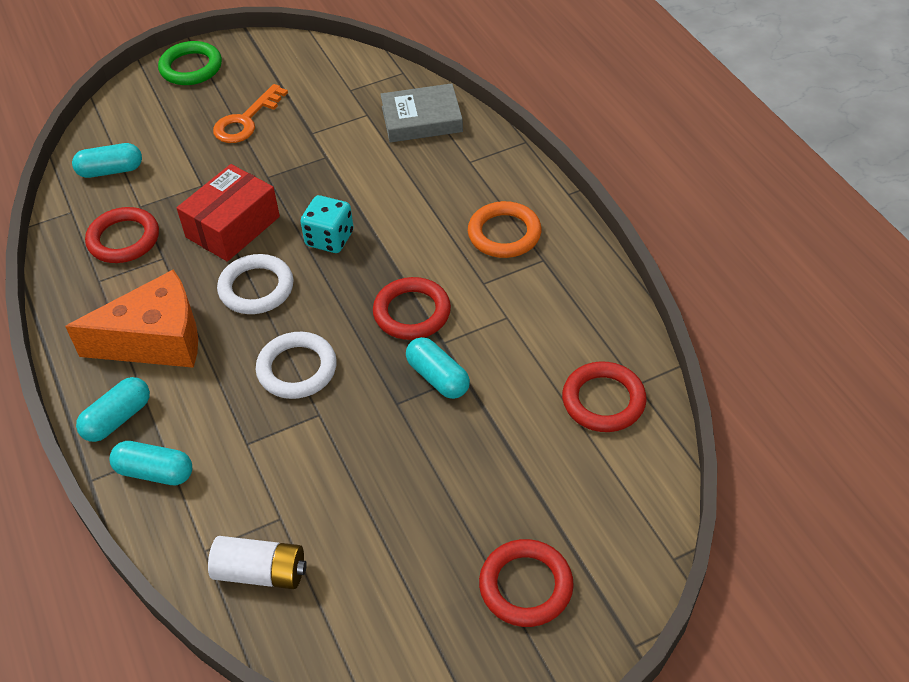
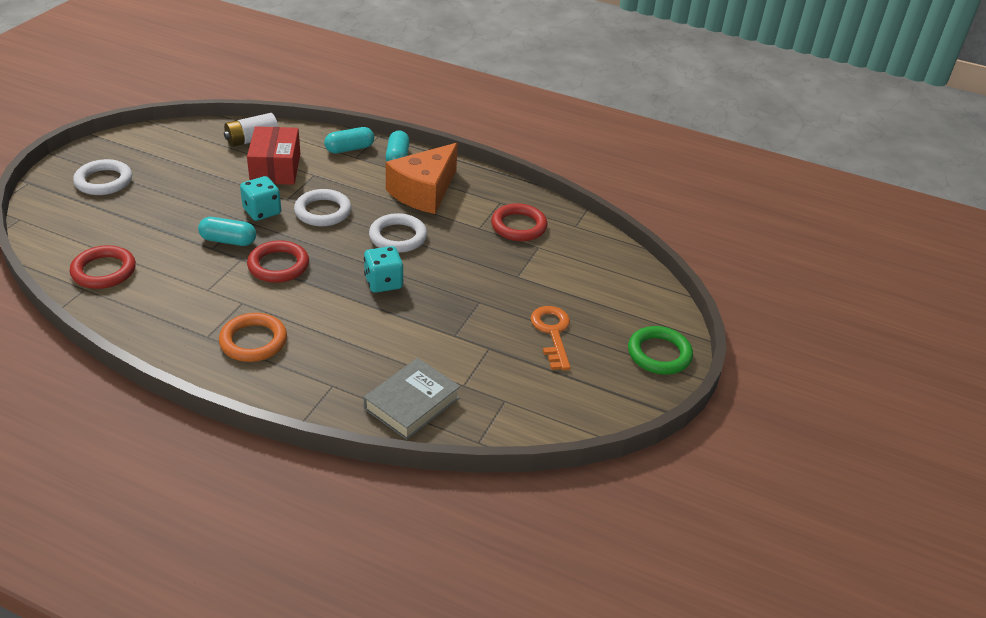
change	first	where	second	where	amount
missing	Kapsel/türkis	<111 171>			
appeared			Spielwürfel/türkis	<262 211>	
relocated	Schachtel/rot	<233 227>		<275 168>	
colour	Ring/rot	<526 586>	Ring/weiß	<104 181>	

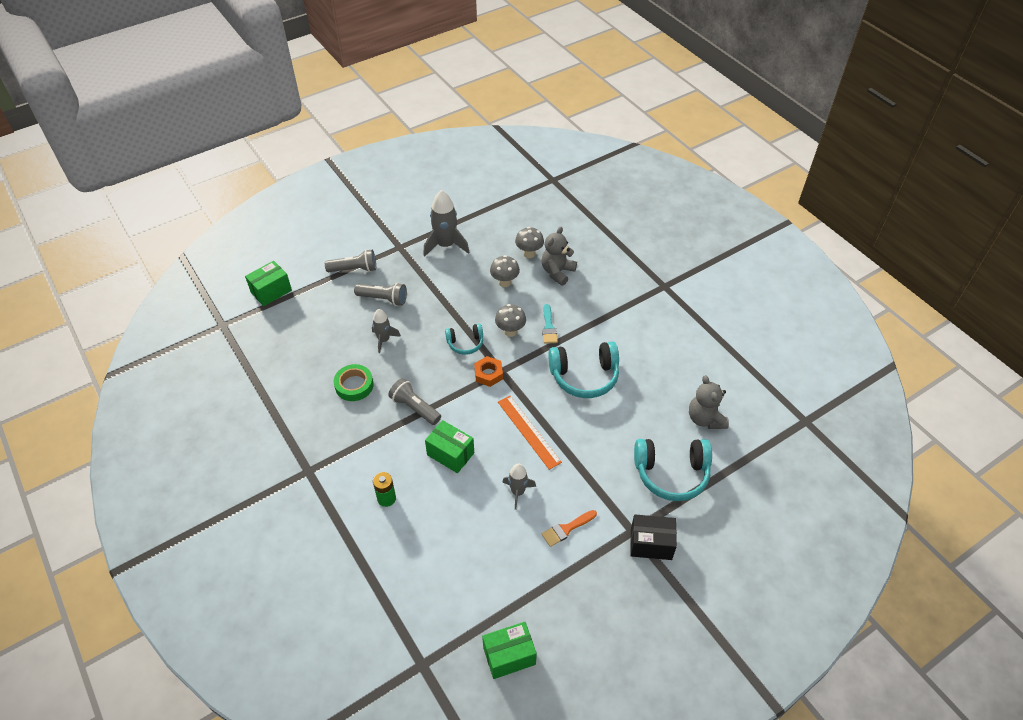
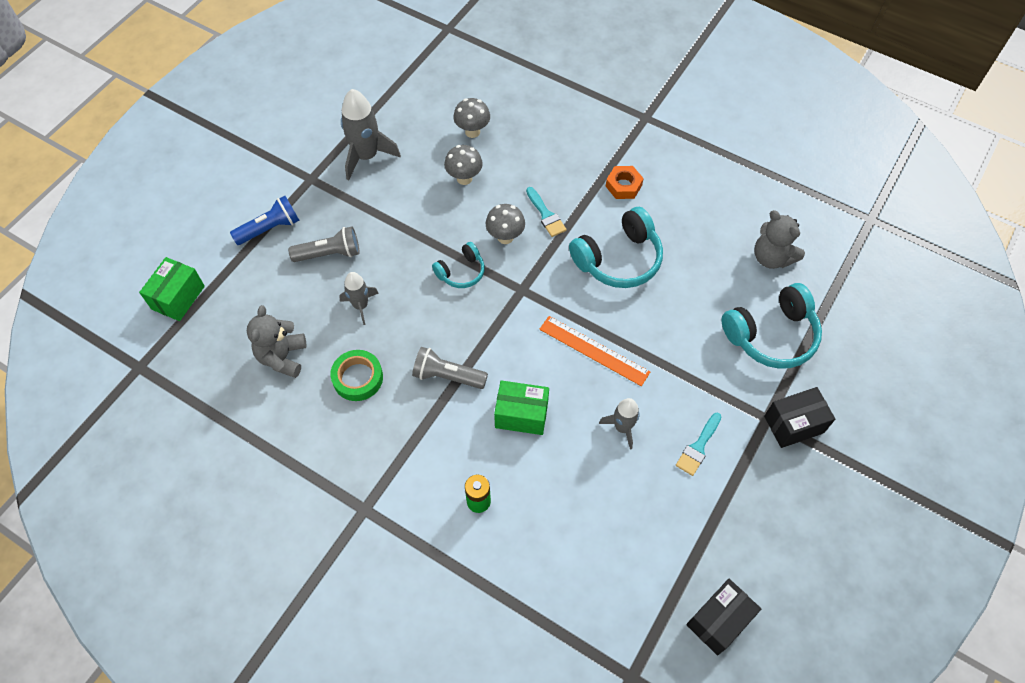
change	first	where	second	where	amount
relocated	Sechskantmutter/orange	<488 374>		<623 186>	
relocated	Teddybär/grau	<557 272>		<282 357>	
colour	Taschenlampe/grau	<354 269>	Taschenlampe/blau	<270 229>	
colour	Schachtel/grün	<509 656>	Schachtel/schwarz	<719 621>	
colour	Pinsel/orange	<566 529>	Pinsel/türkis	<698 447>	

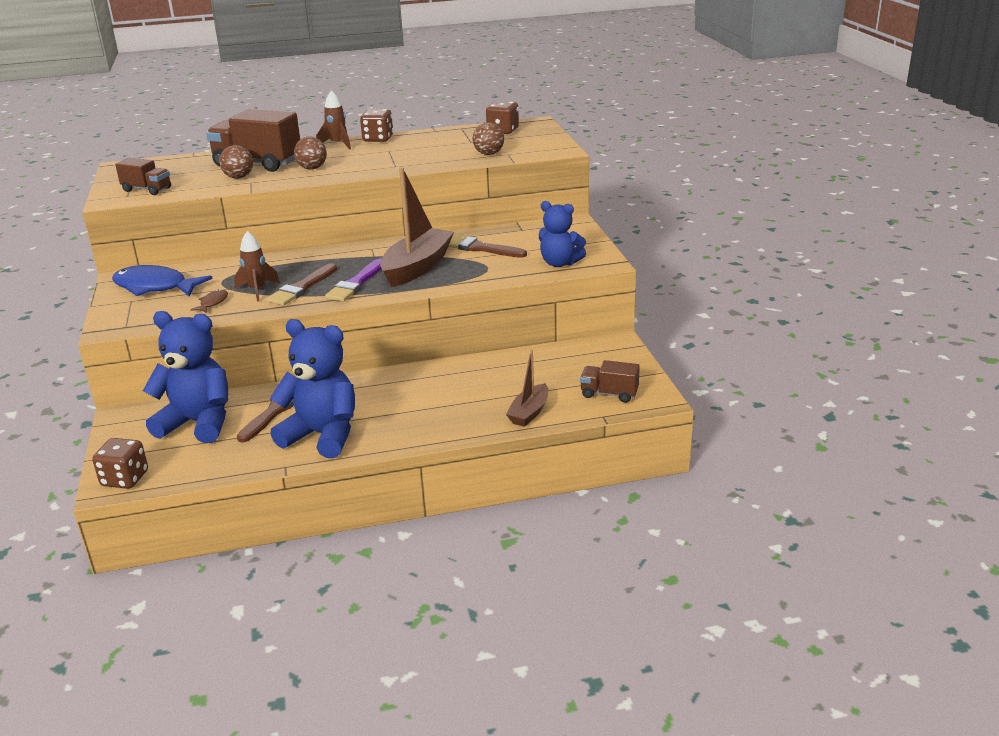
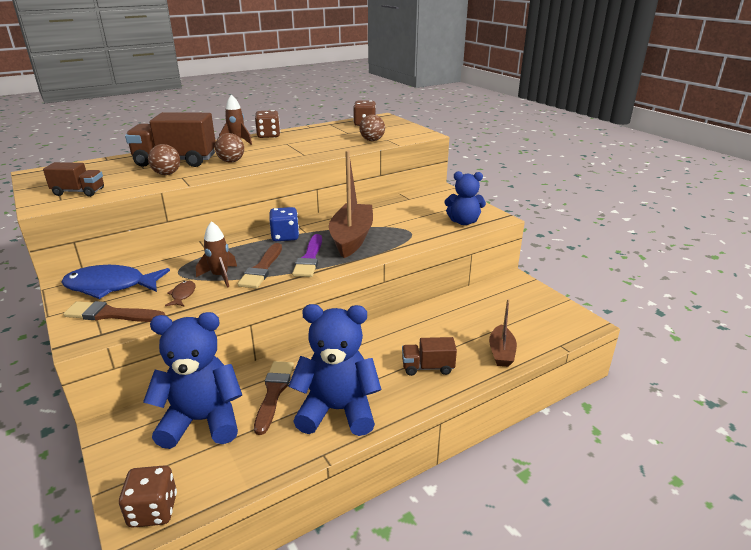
change	first	where	second	where	amount
appeared			Spielwürfel/blau	<285 236>	
relocated	Pinsel/braun	<481 248>		<111 314>	
relocated	Lastwagen/braun	<609 394>		<427 367>	

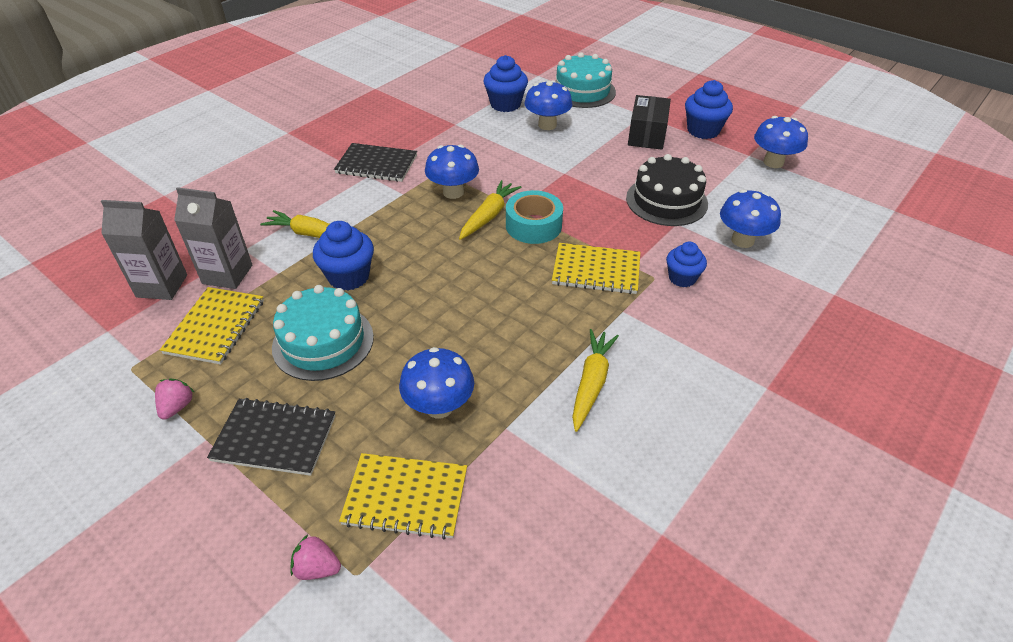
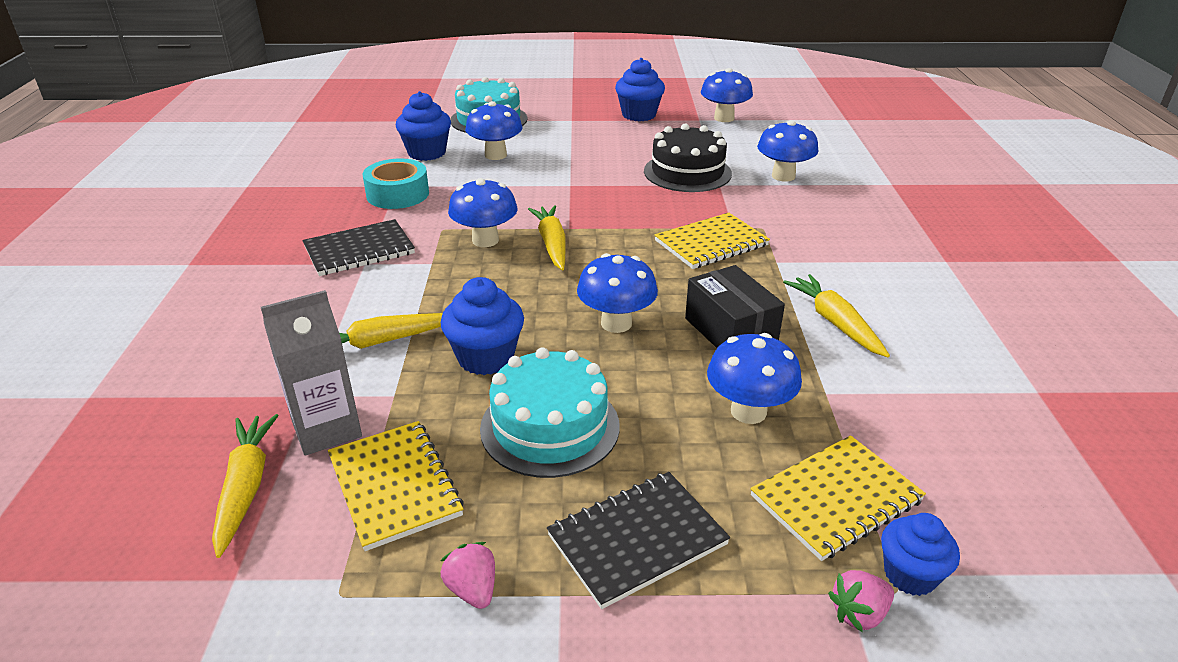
change	first	where	second	where	amount
appeared			Pilz/blau	<616 323>	
relocated	Klebeband/türkis	<533 225>		<398 194>	
relocated	Schachtel/schwarz	<647 135>		<730 331>	
relocated	Muffin/blau	<682 278>		<910 575>	
exchanged	Getränkekarton/grau	<162 286>	Karotte/gelb	<246 488>	

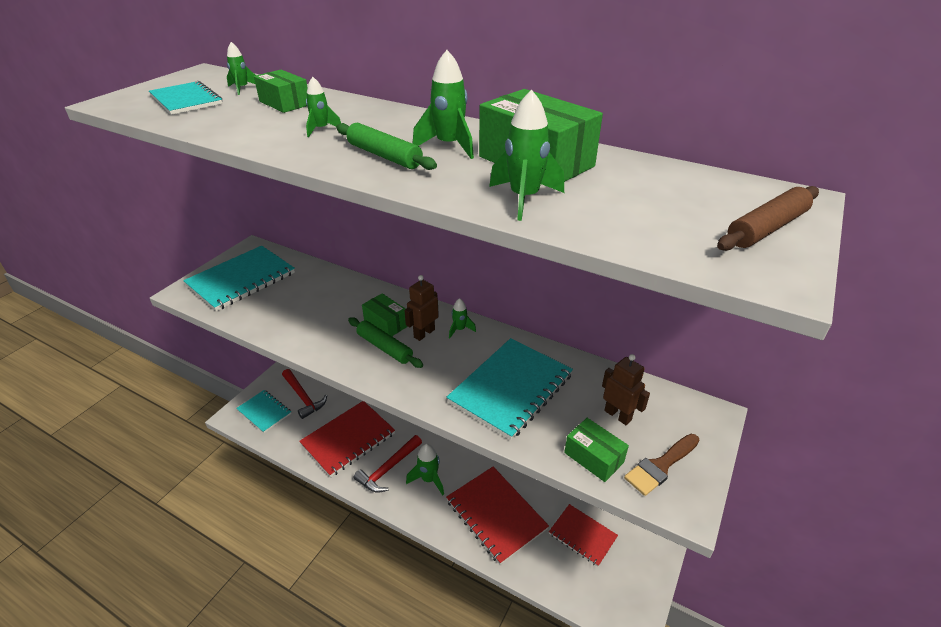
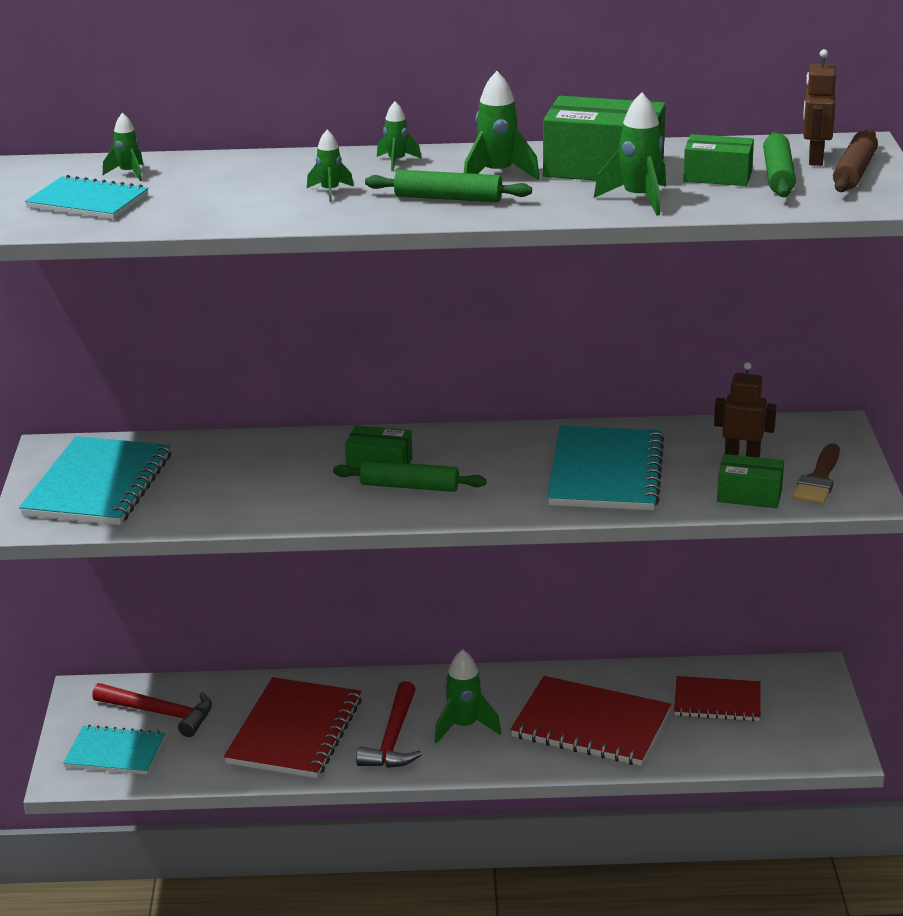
change	first	where	second	where	amount
appeared			Nudelholz/grün	<778 175>	
relocated	Schachtel/grün	<284 103>		<717 176>	
relocated	Roboter/braun	<424 333>		<815 159>	
relocated	Rakete/grün	<460 329>		<397 162>	

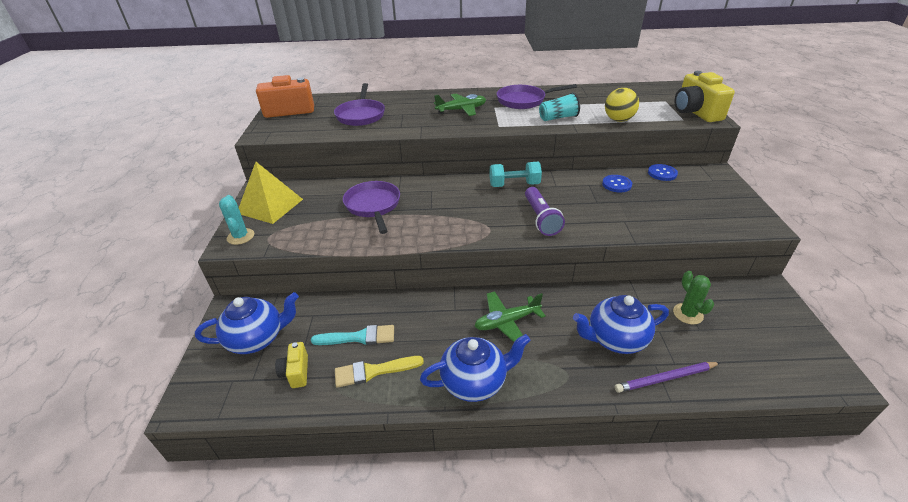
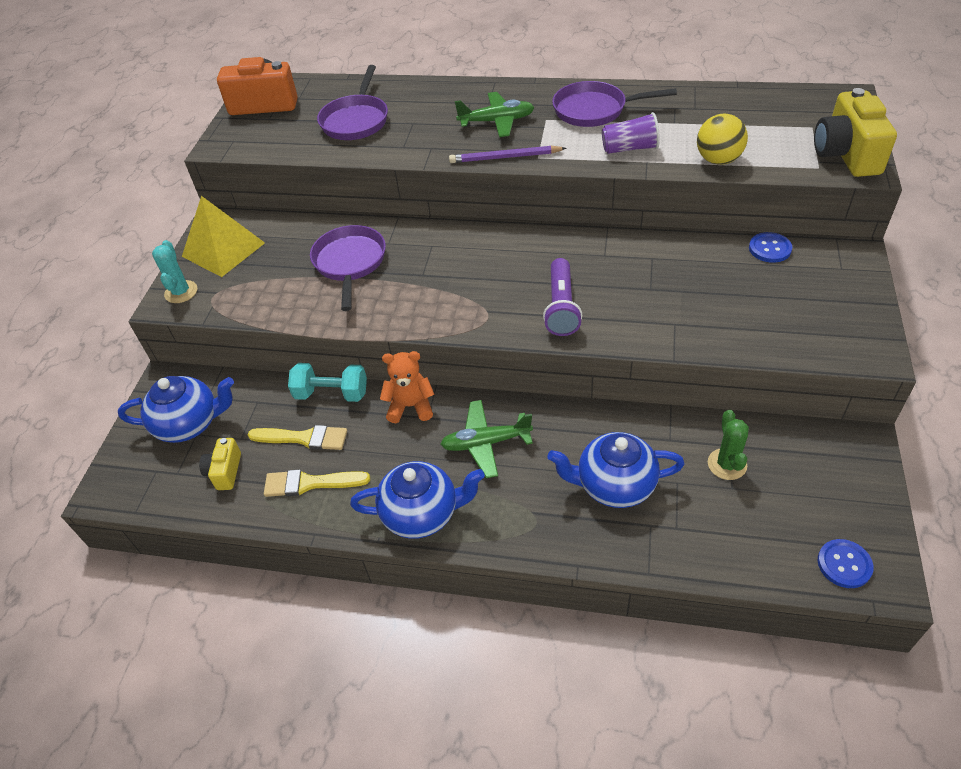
change	first	where	second	where	amount
appeared			Teddybär/orange	<410 406>	
relocated	Hantel/türkis	<514 185>		<331 393>	
relocated	Knopf/blau	<616 184>		<844 564>	
relocated	Bleistift/lila	<665 379>		<505 157>	
colour	Pinsel/türkis	<359 337>	Pinsel/gelb	<304 438>	
colour	Becher/türkis	<558 118>	Becher/lila	<630 148>	

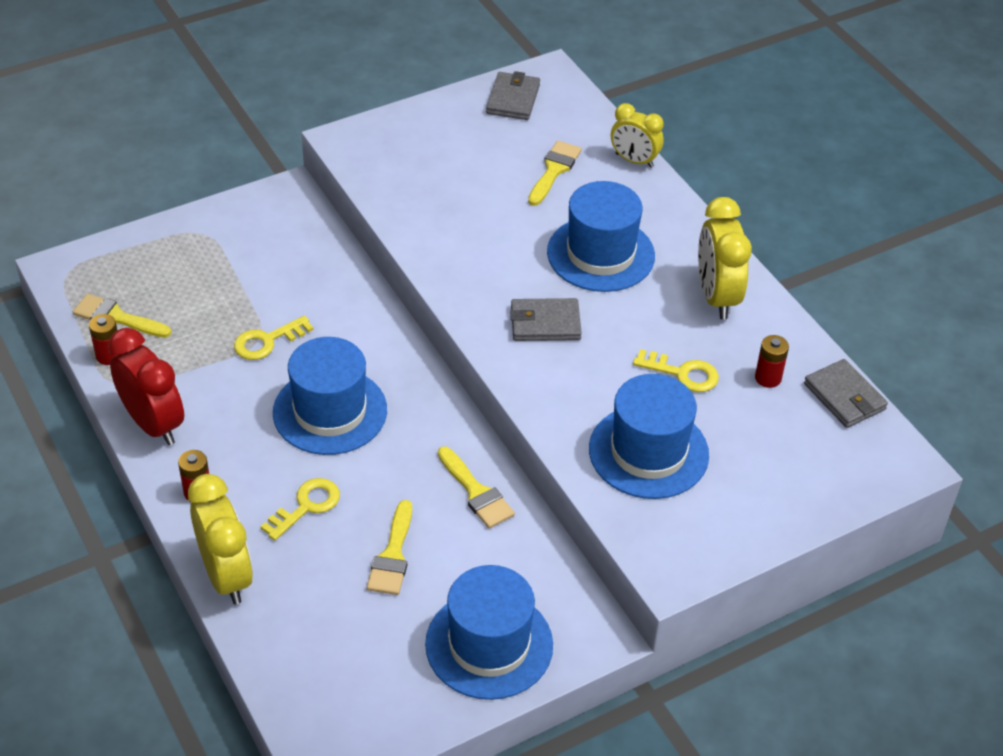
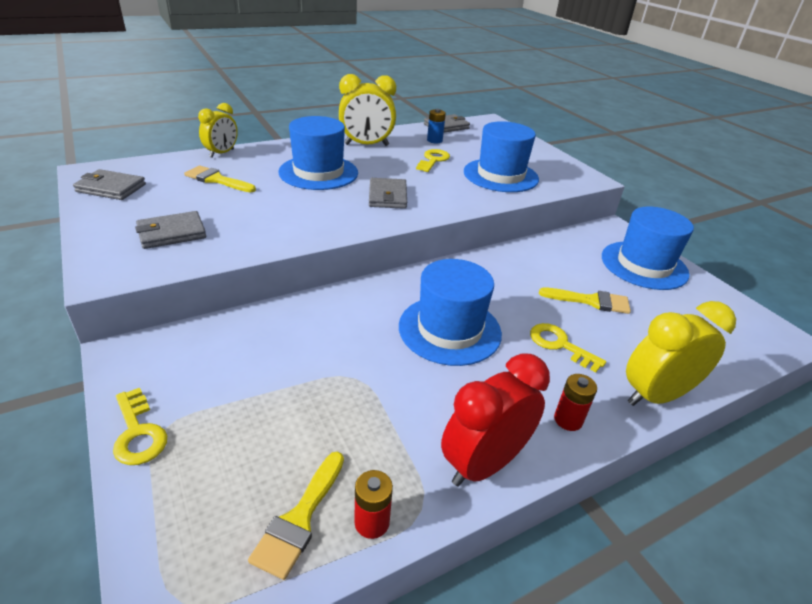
change	first	where	second	where	amount
missing	Pinsel/gelb	<476 492>			
appeared			Geldbörse/grau	<172 233>	
relocated	Schlüssel/gelb	<267 341>		<138 433>	
colour	Batterie/rot	<768 378>	Batterie/blau	<434 140>	

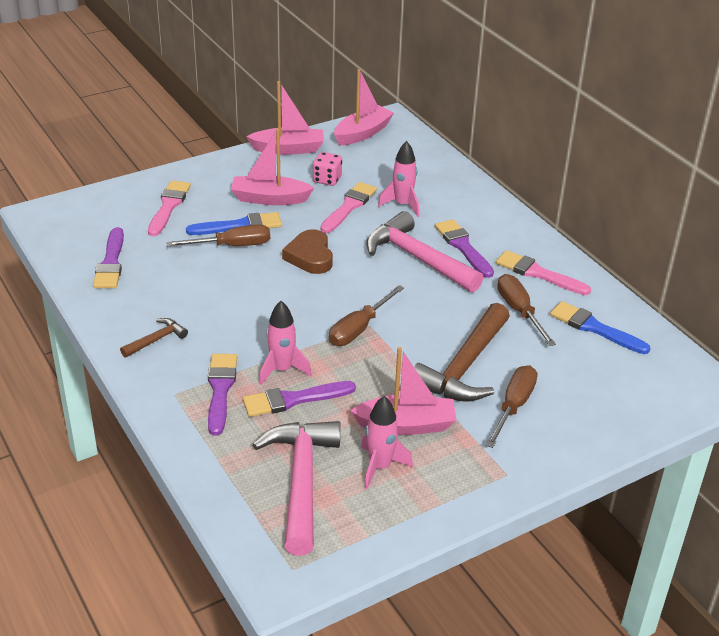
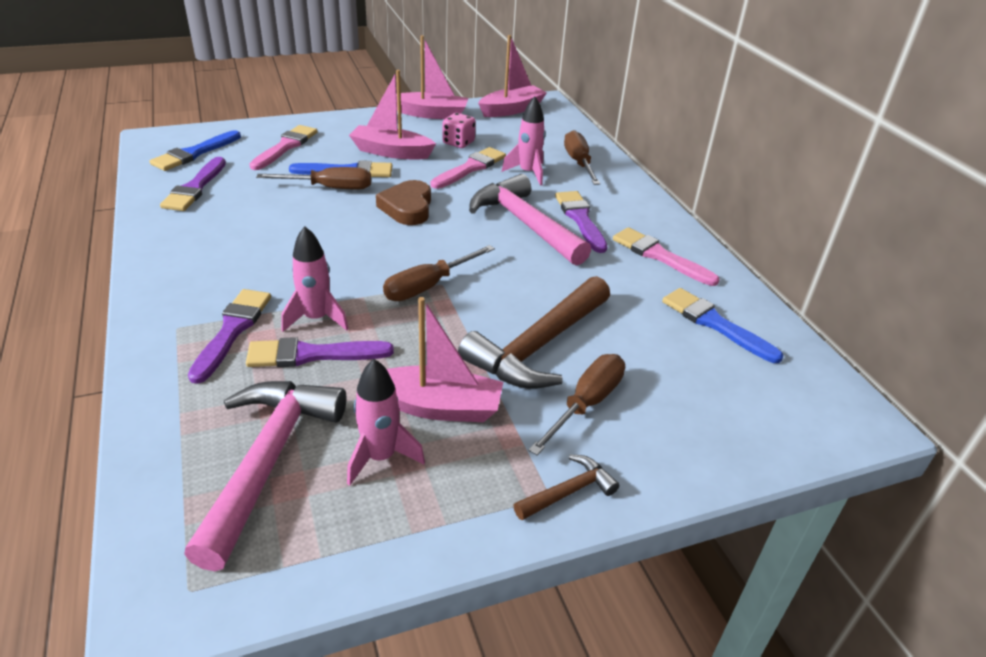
change	first	where	second	where	amount
appeared			Pinsel/blau	<194 153>	
relocated	Hammer/braun	<156 340>		<568 491>	
relocated	Schraubenzieher/braun	<519 311>		<578 163>	

